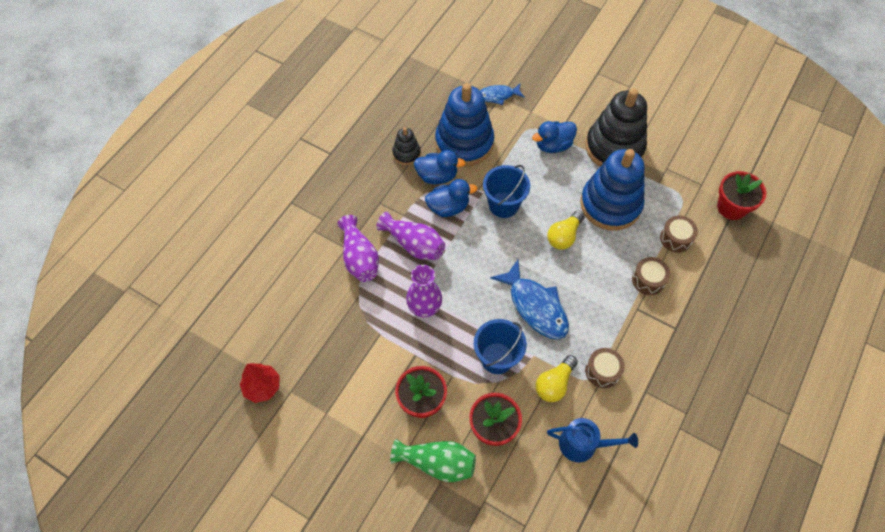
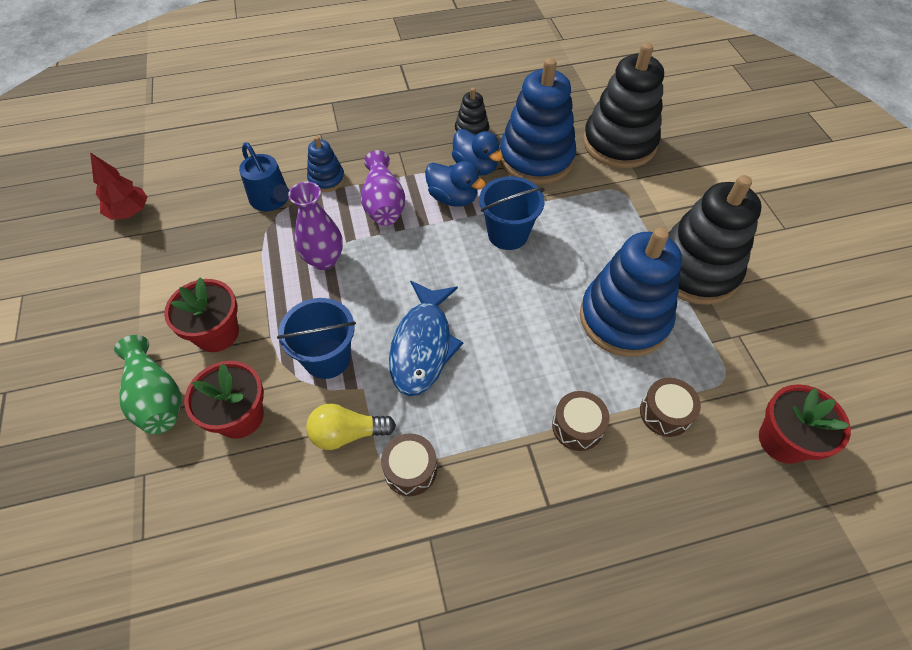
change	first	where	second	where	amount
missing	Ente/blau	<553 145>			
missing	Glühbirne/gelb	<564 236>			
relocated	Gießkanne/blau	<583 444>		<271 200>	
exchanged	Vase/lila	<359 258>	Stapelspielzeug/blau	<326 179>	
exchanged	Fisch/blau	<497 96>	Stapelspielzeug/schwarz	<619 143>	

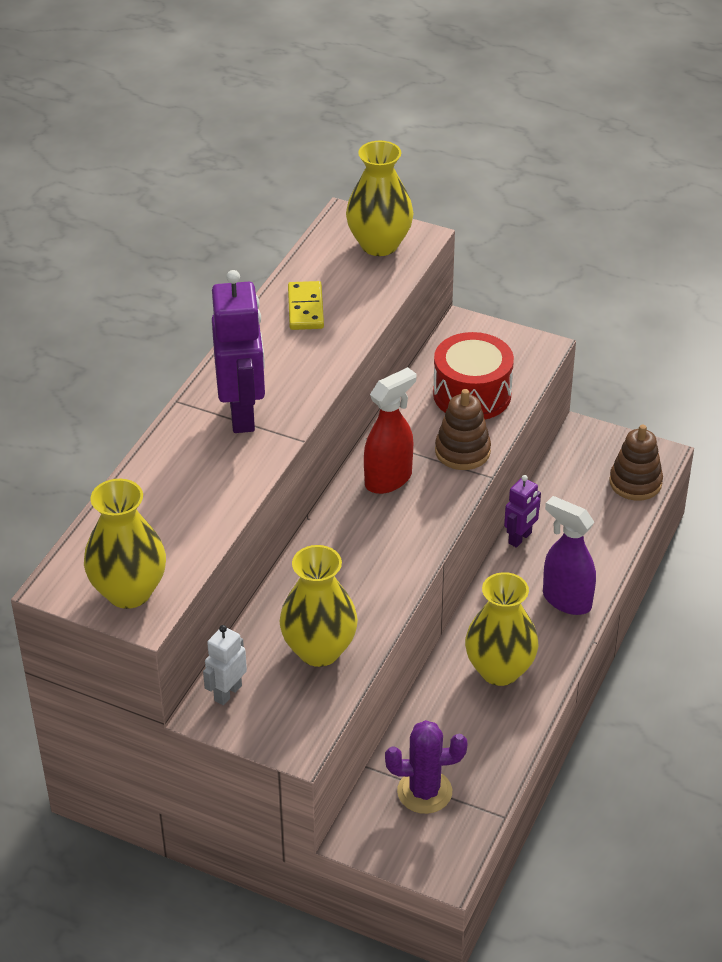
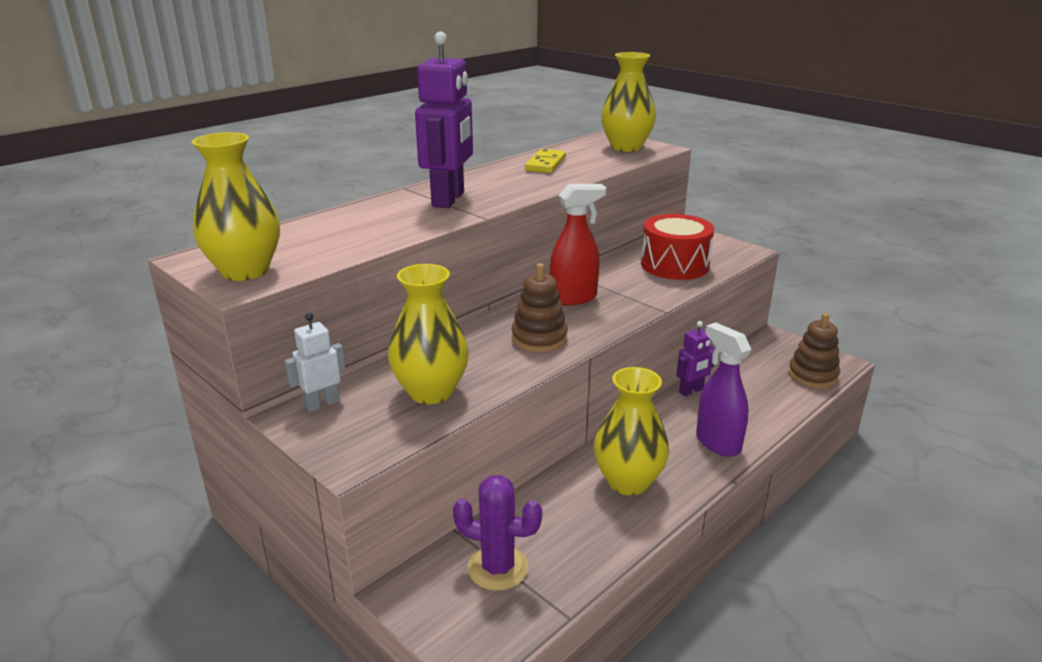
change	first	where	second	where	amount
relocated	Stapelspielzeug/braun	<462 451>		<539 338>	

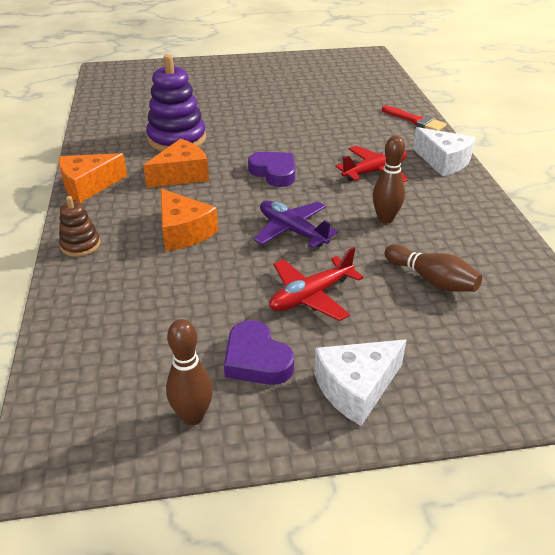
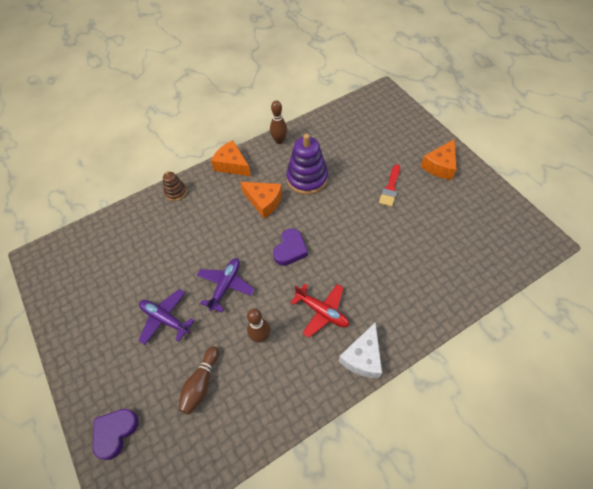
change	first	where	second	where	amount
missing	Käse/weiß	<356 388>			
relocated	Käse/orange	<183 232>		<440 166>	
relocated	Bowlingkegel/braun	<193 416>		<279 141>	
relocated	Herz/lila	<256 359>		<115 432>	
relocated	Pinsel/rot	<415 121>		<390 188>	
colour	Flugzeug/rot	<311 296>	Flugzeug/lila	<165 319>	

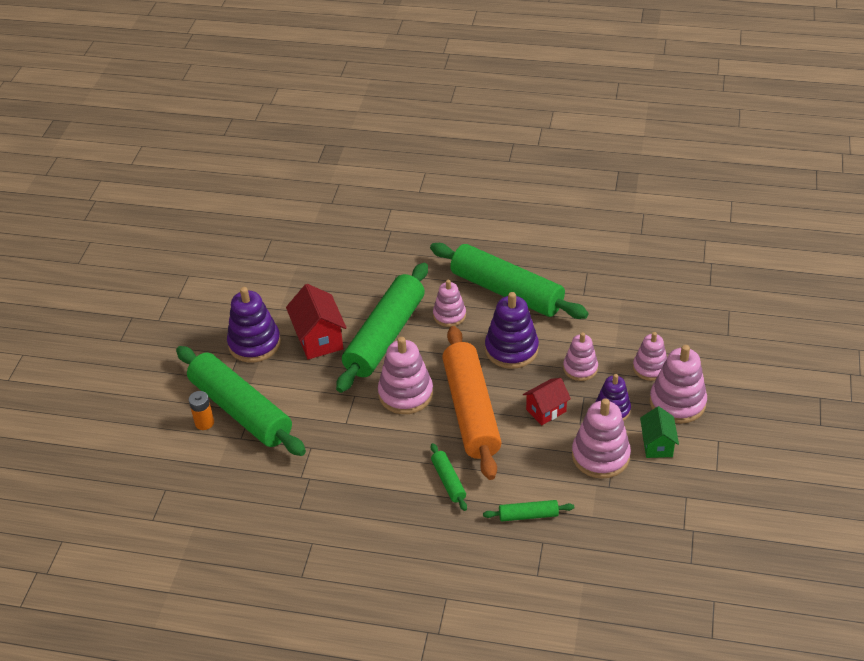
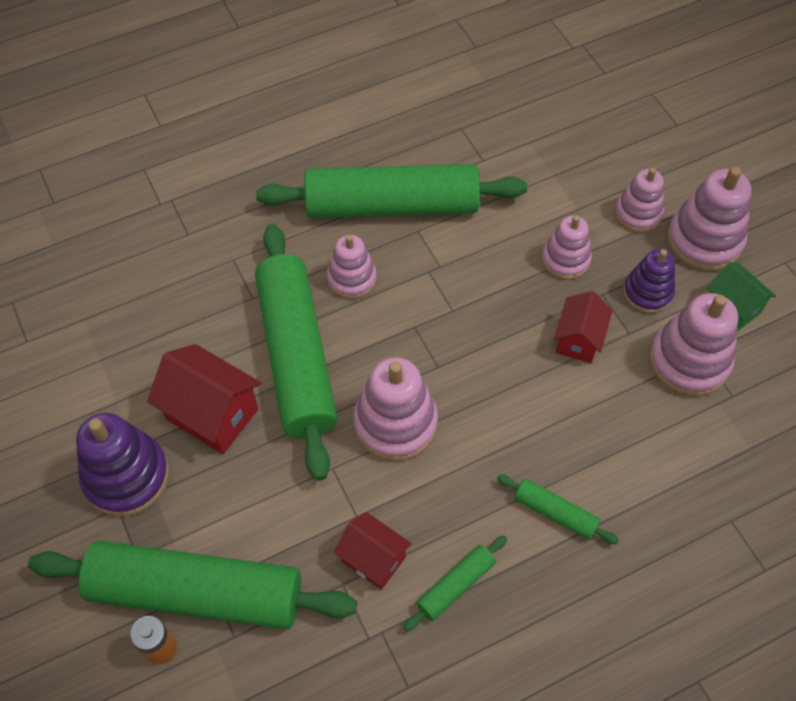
change	first	where	second	where	amount
missing	Nudelholz/orange	<471 410>			
missing	Stapelspielzeug/lila	<511 349>			
appeared			Haus/rot	<373 559>	
relocated	Nudelholz/grün	<528 515>		<455 585>	

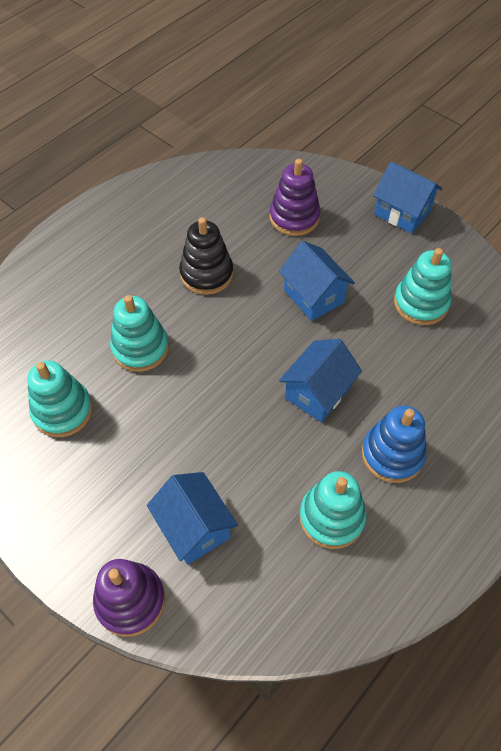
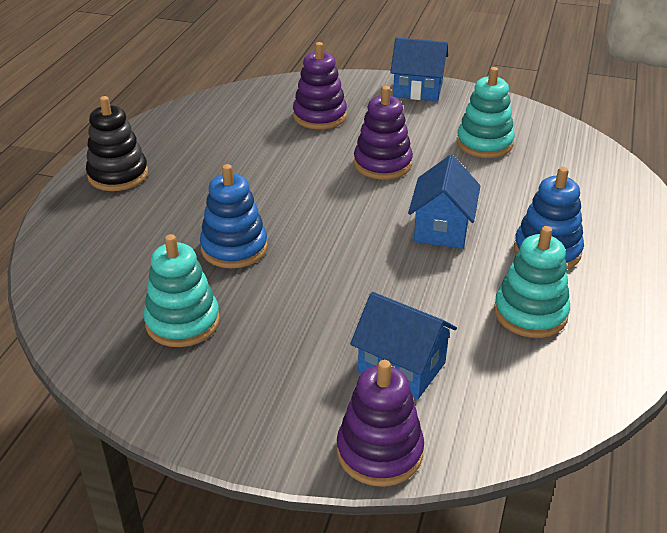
change	first	where	second	where	amount
relocated	Stapelspielzeug/schwarz	<206 274>		<118 175>	
exchanged	Haus/blau	<314 296>	Stapelspielzeug/lila	<382 164>	
colour	Stapelspielzeug/türkis	<140 348>	Stapelspielzeug/blau	<234 248>	

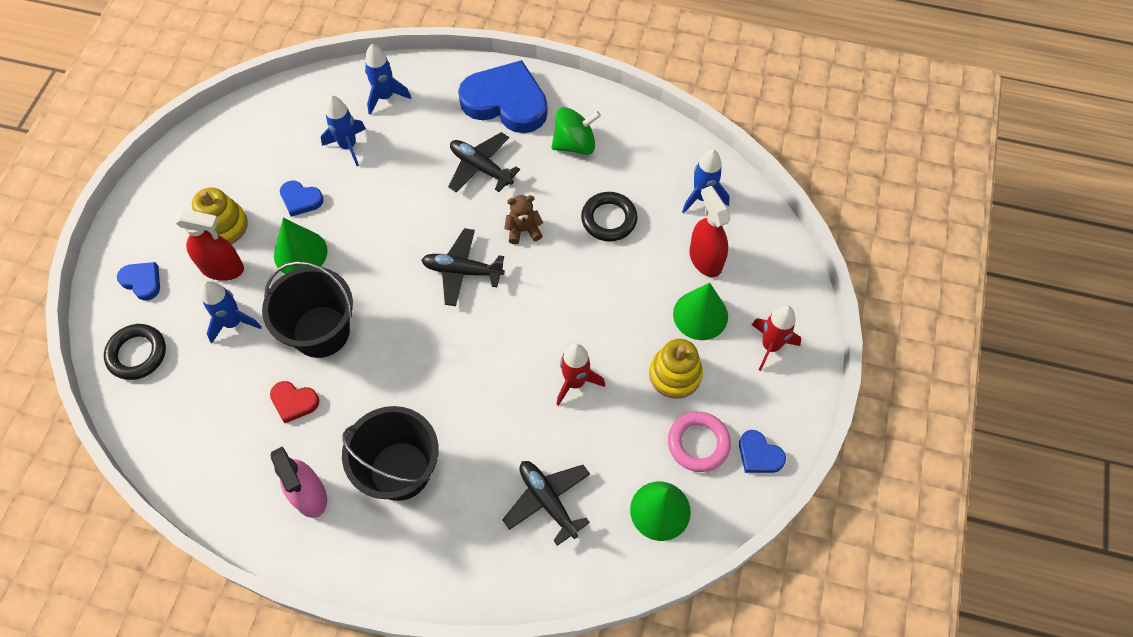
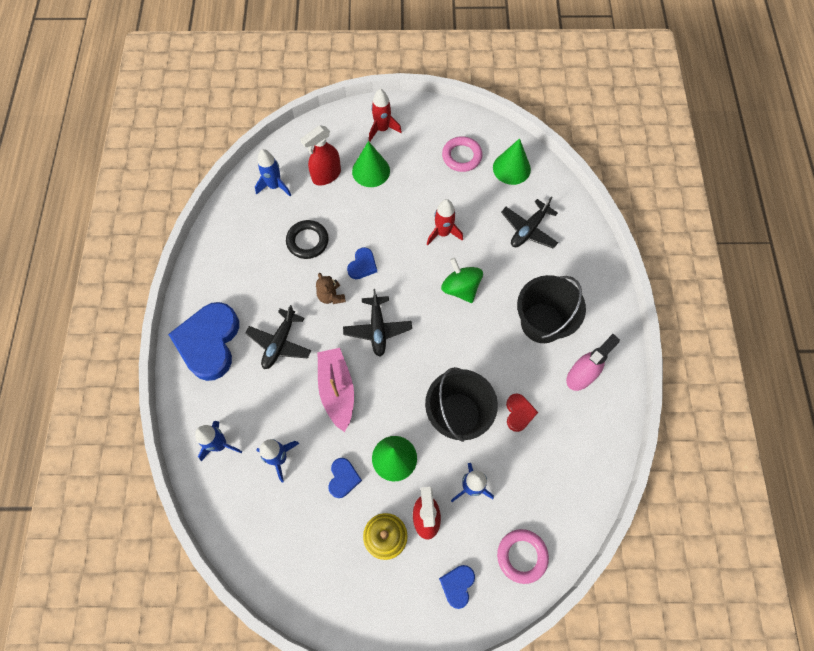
change	first	where	second	where	amount
missing	Stapelspielzeug/gelb	<675 374>			
appeared			Boot/rosa	<337 390>	
relocated	Kreisel/grün	<575 144>		<460 288>	
relocated	Herz/blau	<759 455>		<362 265>	
colour	Ring/schwarz	<137 354>	Ring/rosa	<522 556>	

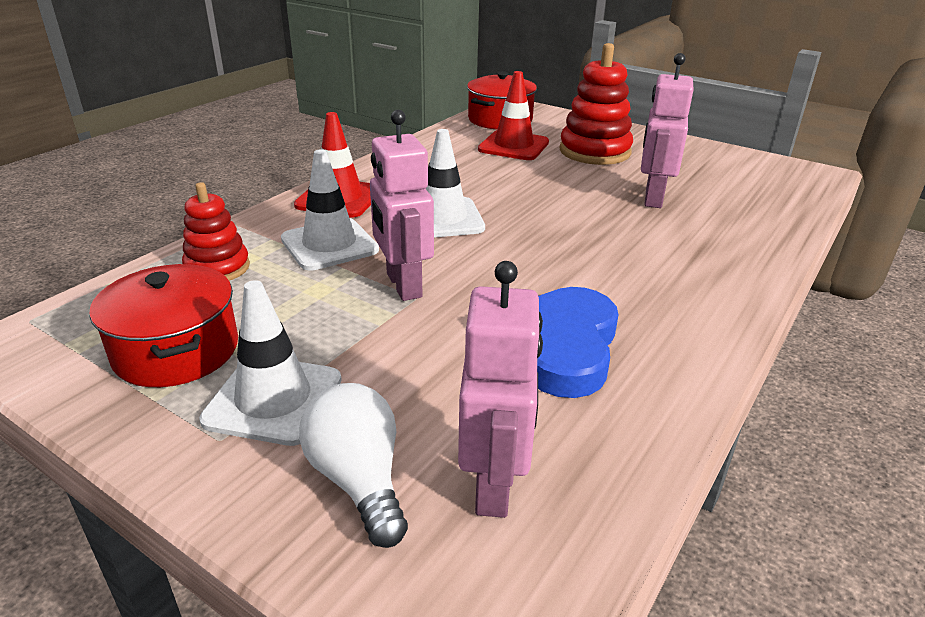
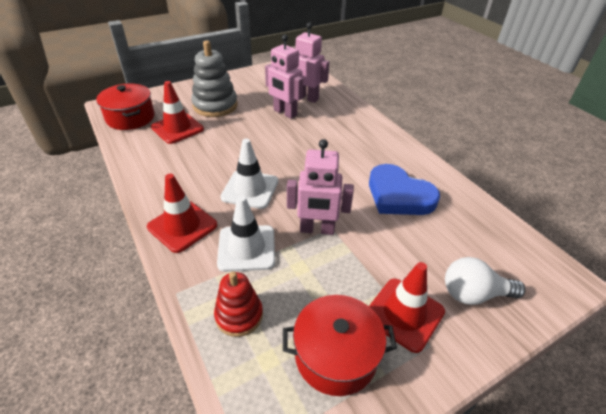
change	first	where	second	where	amount
relocated	Roboter/rosa	<494 485>		<306 98>	
colour	Leitkegel/weiß	<273 400>	Leitkegel/rot	<404 314>	
colour	Stapelspielzeug/rot	<594 151>	Stapelspielzeug/grau	<215 105>	

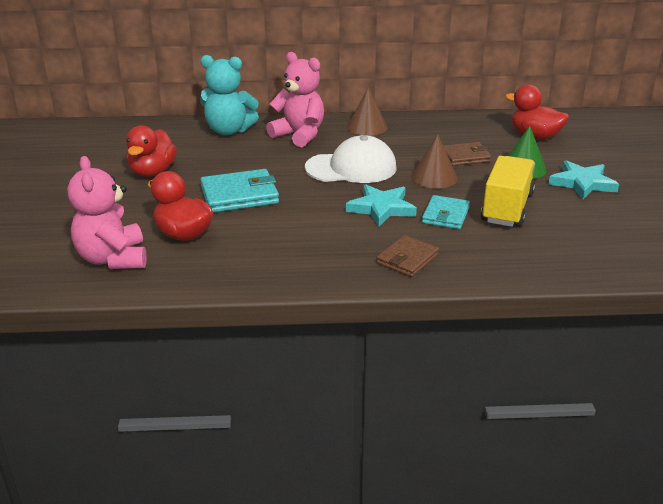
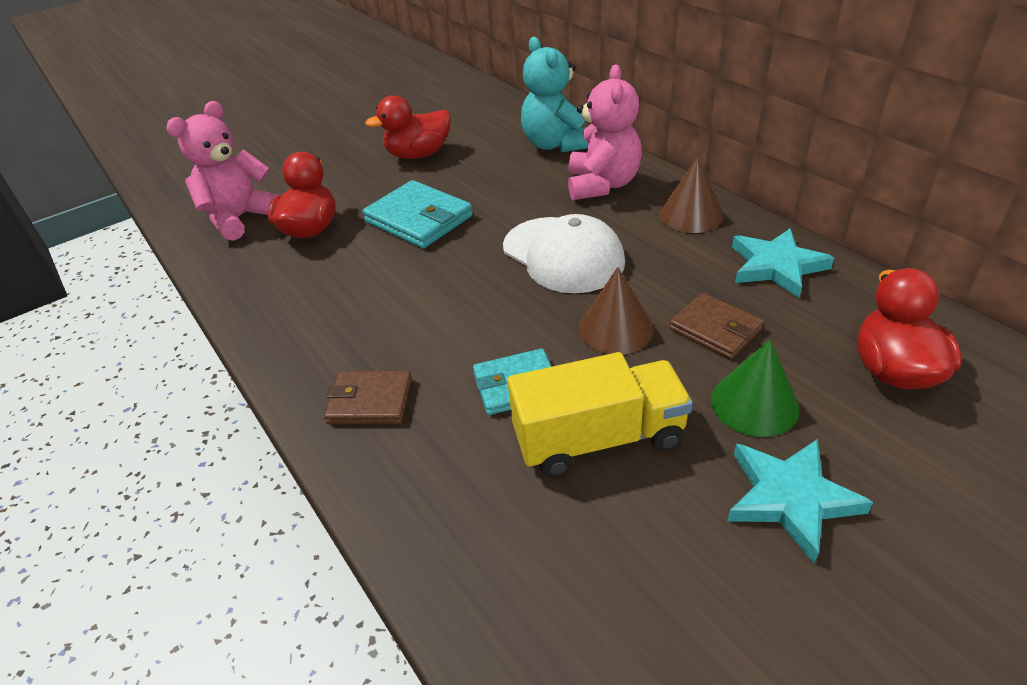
change	first	where	second	where	amount
relocated	Stern/türkis	<381 208>		<776 266>	

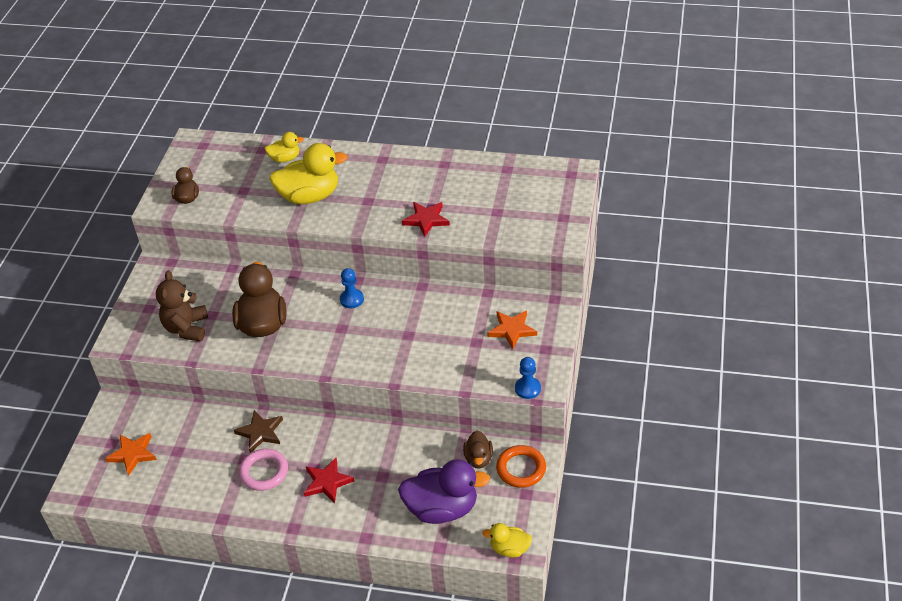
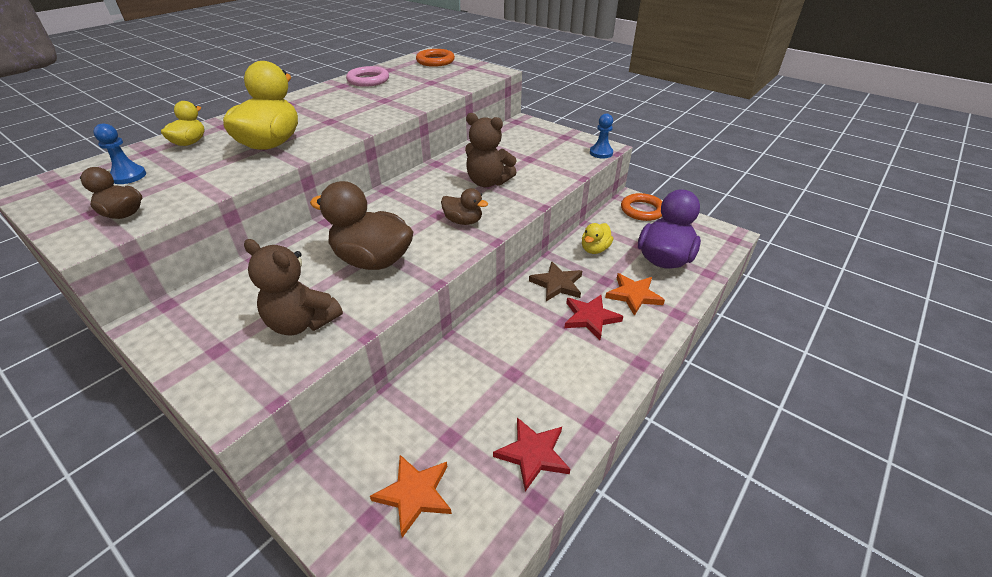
change	first	where	second	where	amount
appeared			Ring/orange	<435 61>	
appeared			Teddybär/braun	<488 182>	
relocated	Stern/braun	<260 432>		<557 284>	
relocated	Ring/rosa	<264 472>		<368 80>	
relocated	Bauer/blau	<352 299>		<128 176>	
relocated	Stern/rot	<426 220>		<533 454>	
relocated	Ente/braun	<478 459>		<463 221>	
relocated	Ente/gelb	<509 549>		<594 249>	
relocated	Stern/orange	<512 330>		<633 295>	

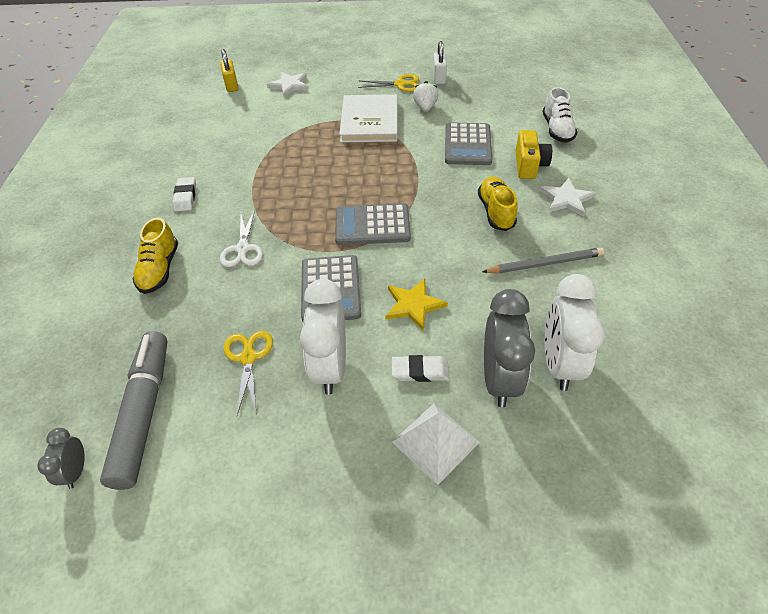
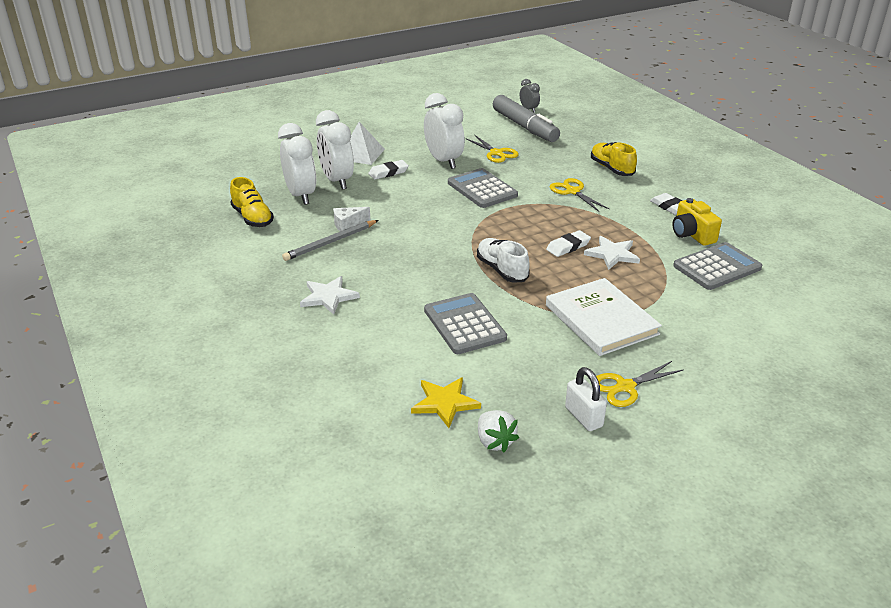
change	first	where	second	where	amount
missing	Vorhängeschloss/gelb	<231 86>			
appeared			Käse/weiß	<348 225>	
appeared			Radiergummi/weiß	<568 246>	
relocated	Stern/weiß	<289 85>		<612 254>	
relocated	Taschenrechner/grau	<372 225>		<717 267>	
relocated	Stern/gelb	<413 305>		<444 403>	
relocated	Erdbeere/weiß	<425 108>		<494 441>	
relocated	Schuh/gelb	<495 212>		<252 218>	
relocated	Kamera/gelb	<529 165>		<692 234>	
relocated	Schuh/weiß	<557 130>		<502 270>	
colour	Schere/weiß	<243 249>	Schere/gelb	<573 191>	
colour	Wecker/grau	<499 379>	Wecker/weiß	<337 181>	

